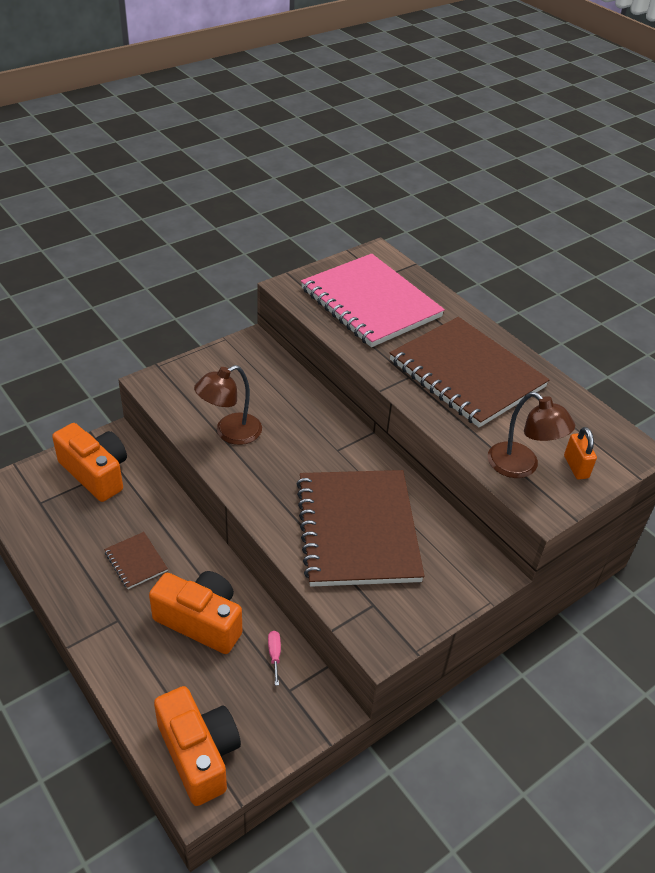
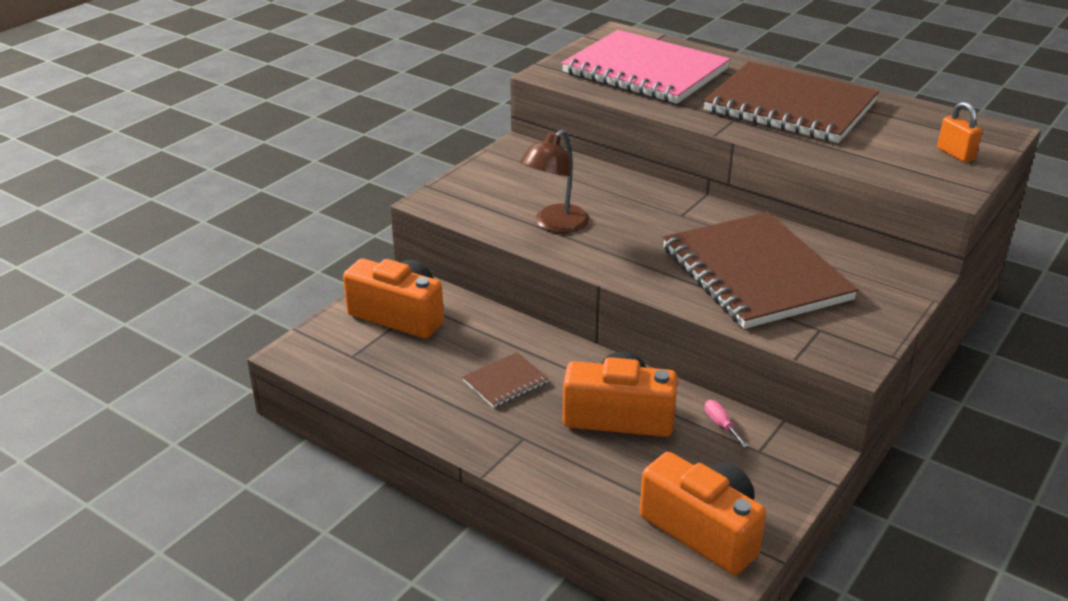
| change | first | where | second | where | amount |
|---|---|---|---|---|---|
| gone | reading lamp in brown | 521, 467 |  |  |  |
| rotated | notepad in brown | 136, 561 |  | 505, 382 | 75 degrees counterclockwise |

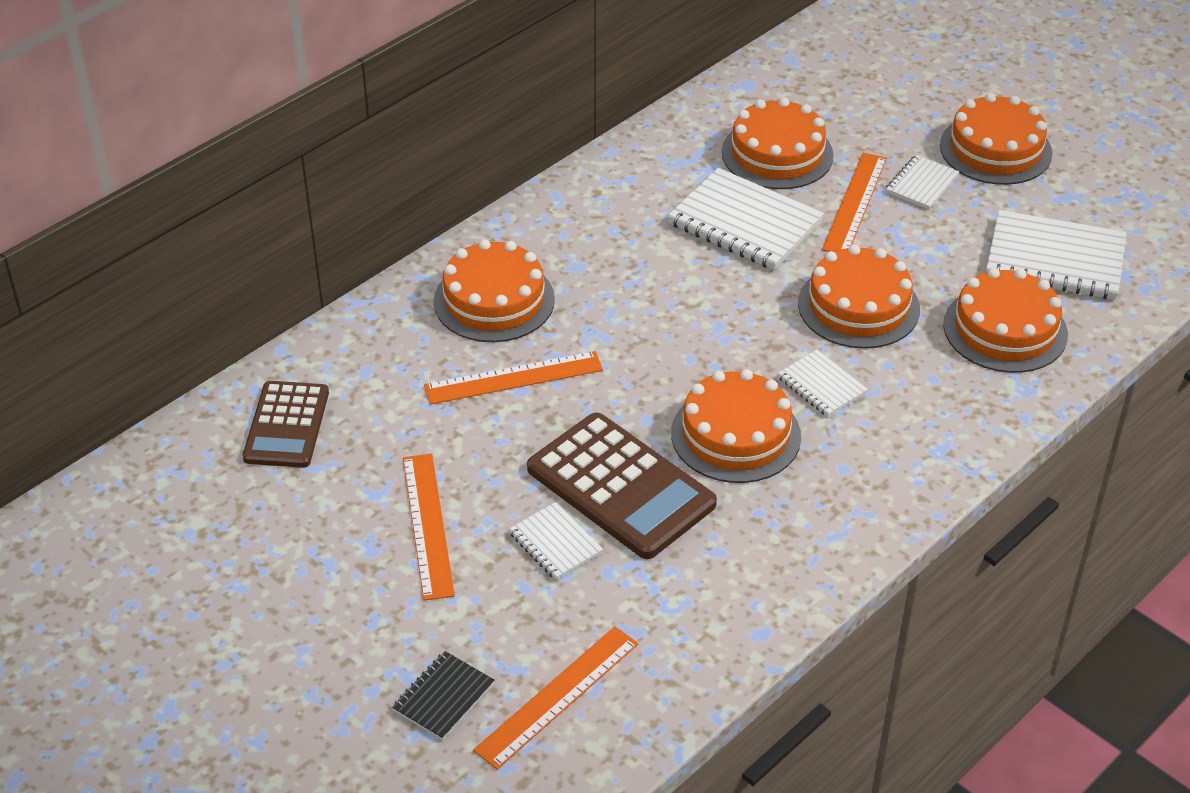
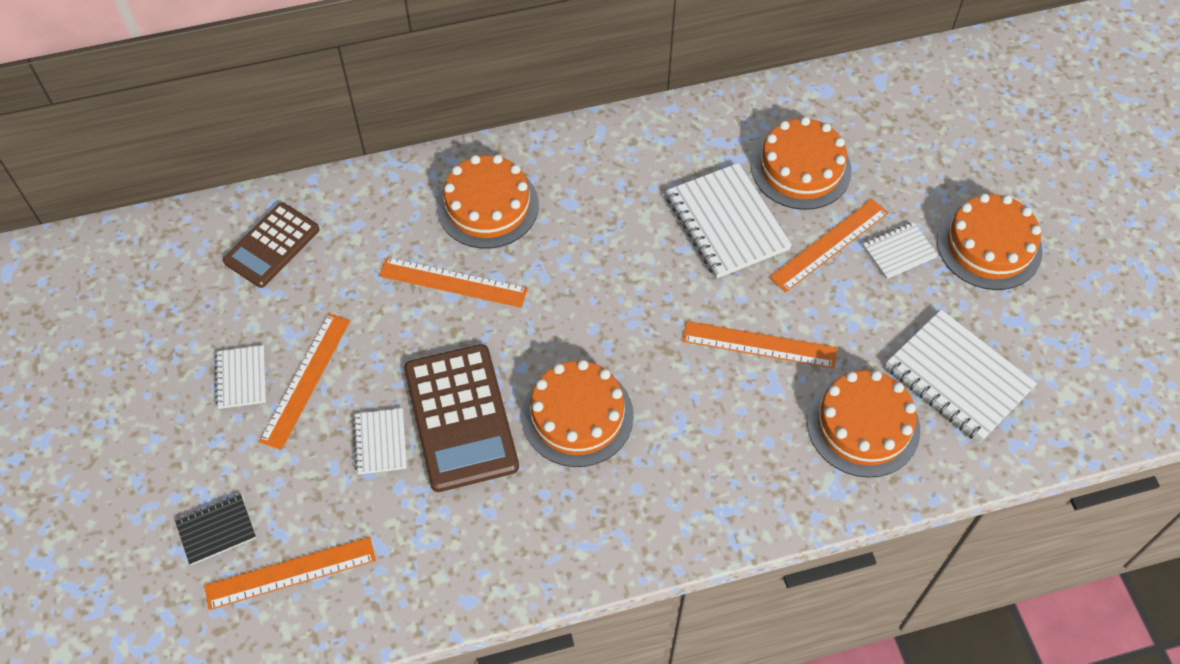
| change | first | where | second | where | amount |
|---|---|---|---|---|---|
| shifted | notepad in white | 821, 385 |  | 241, 378 |  |
| swapped | cake in bright orange | 858, 306 | measuring stick in bright orange | 759, 344 |  |

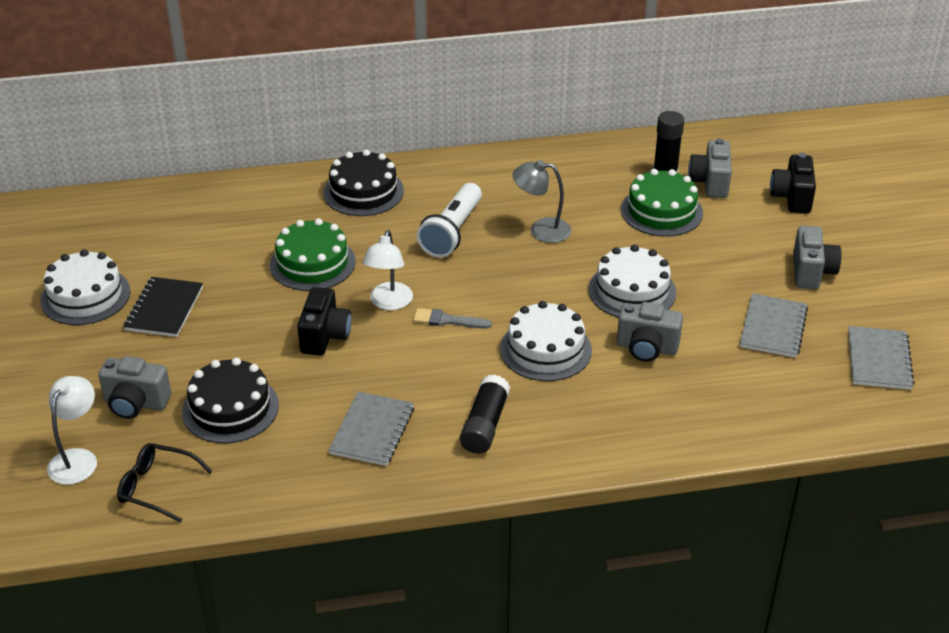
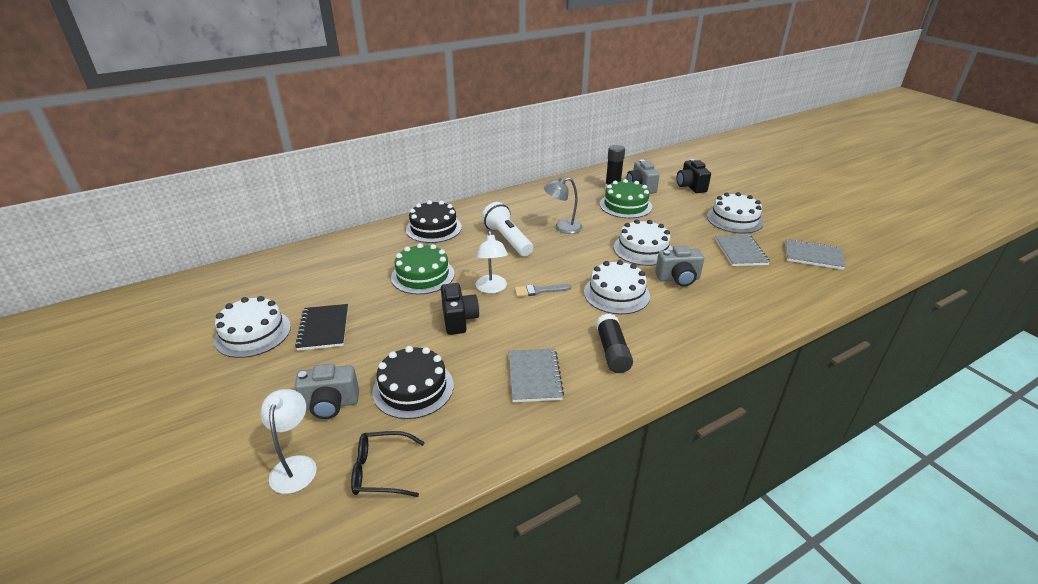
| change | first | where | second | where | amount |
|---|---|---|---|---|---|
| swapped | compact camera in grey | 811, 272 | cake in white | 734, 219 |  |
| rotated | pocket torch in white | 452, 232 |  | 507, 240 | 150 degrees clockwise |
| rotated | notepad in grey | 879, 360 |  | 813, 256 | 60 degrees counterclockwise |

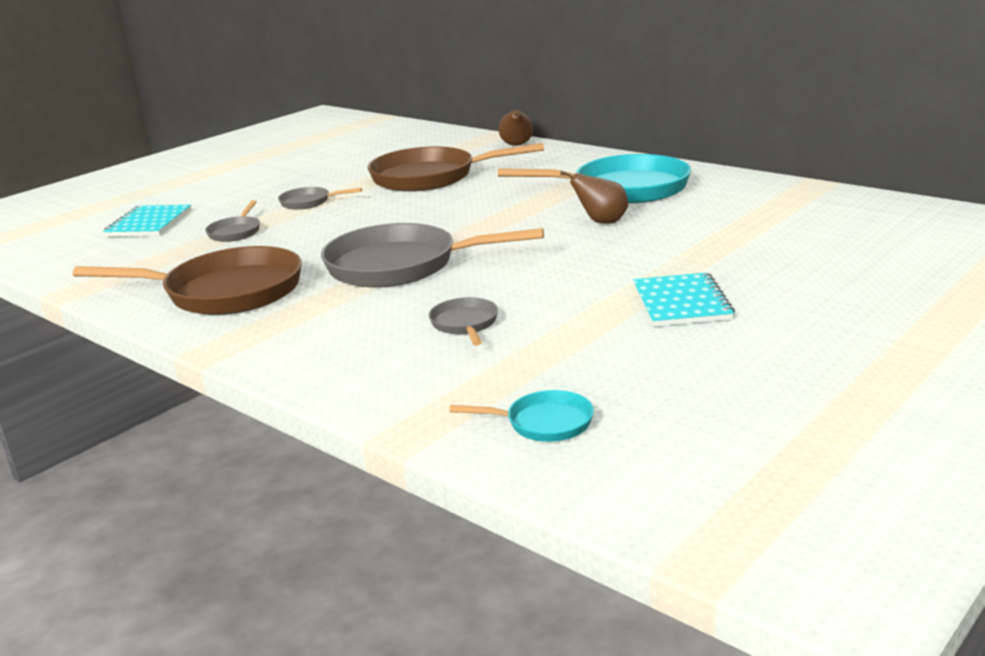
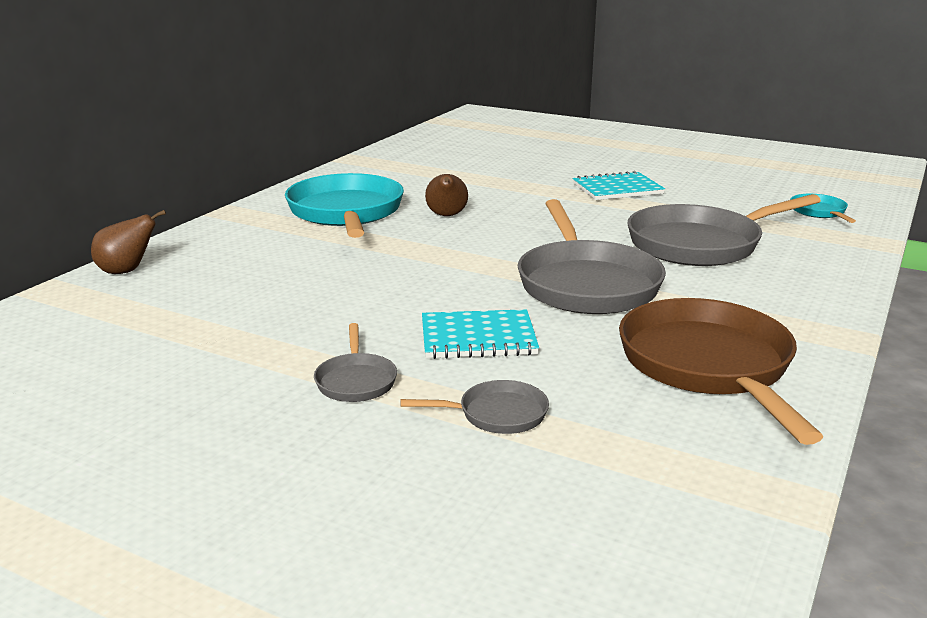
| change | first | where | second | where | amount |
|---|---|---|---|---|---|
| gone | pan in brown | 430, 177 |  |  |  |
| shifted | notepad in aqua | 149, 223 |  | 478, 337 |  |
| scaled | pan in grey | 465, 324 |  | 700, 244 | x2.17 |

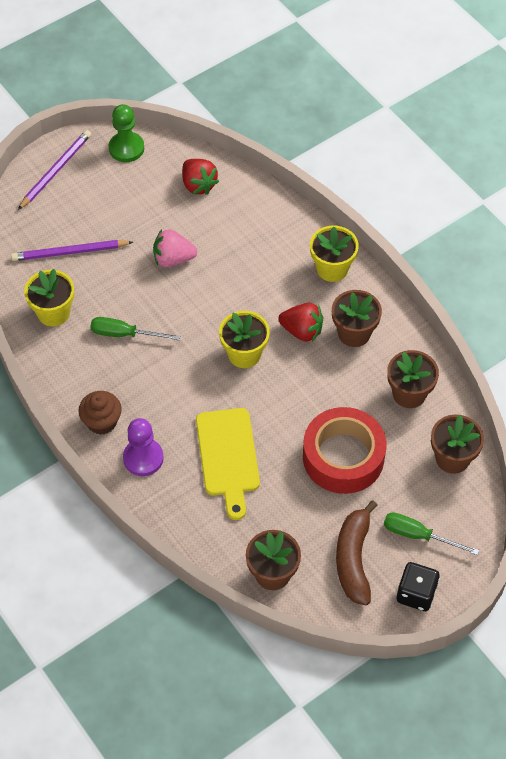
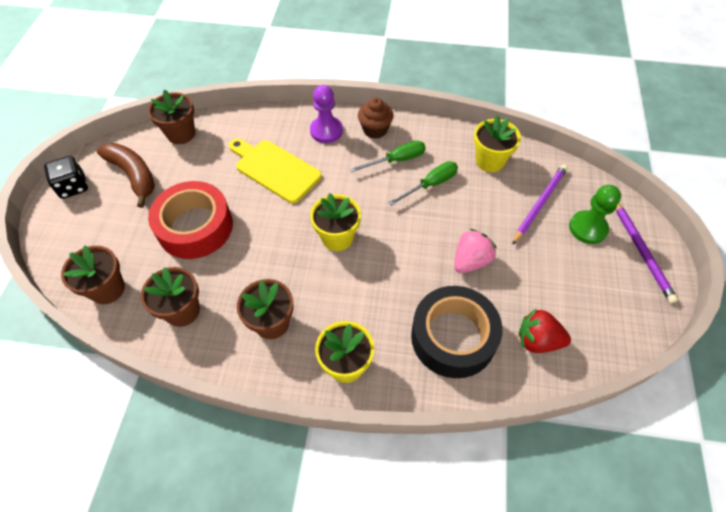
| change | first | where | second | where | amount |
|---|---|---|---|---|---|
| gone | toy strawberry in red | 302, 331 |  |  |  |
| new |  |  | sticky tape in jet-black | 453, 337 |  |
| shifted | chess pawn in emerald | 126, 148 |  | 587, 228 |  |
| shifted | hand screwdriver in emerald | 418, 535 |  | 396, 160 |  |

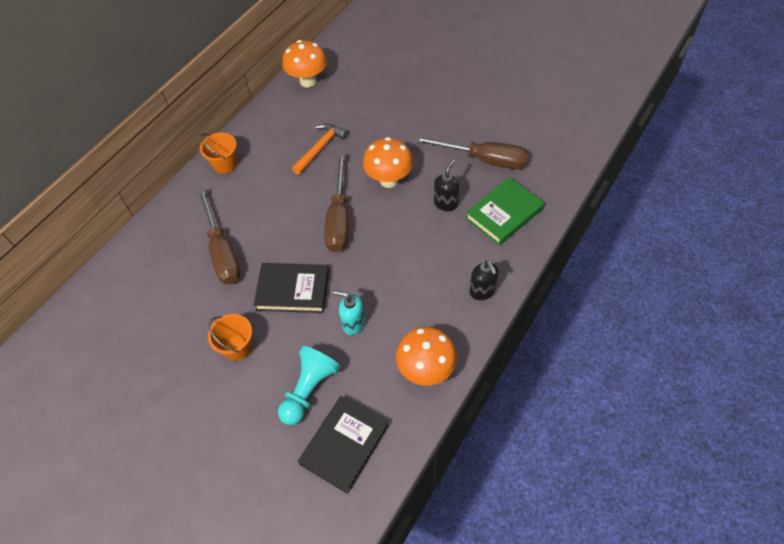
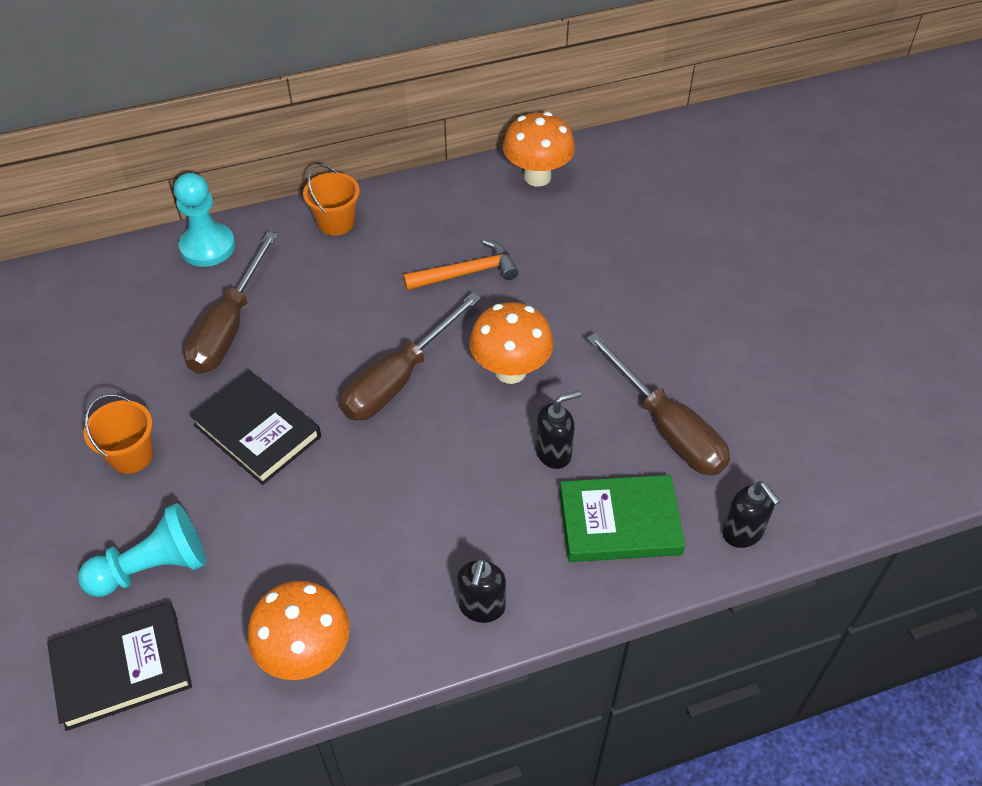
| change | first | where | second | where | amount |
|---|---|---|---|---|---|
| gone | soap dispenser in aqua | 353, 323 |  |  |  |
| new |  |  | chess pawn in aqua | 207, 247 |  |
| new |  |  | soap dispenser in jet-black | 743, 532 |  |

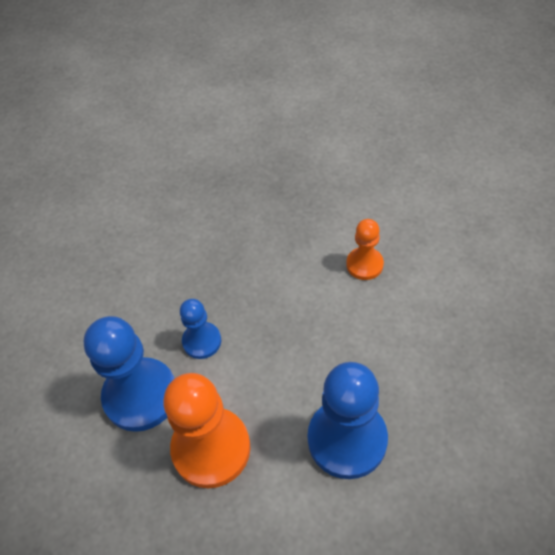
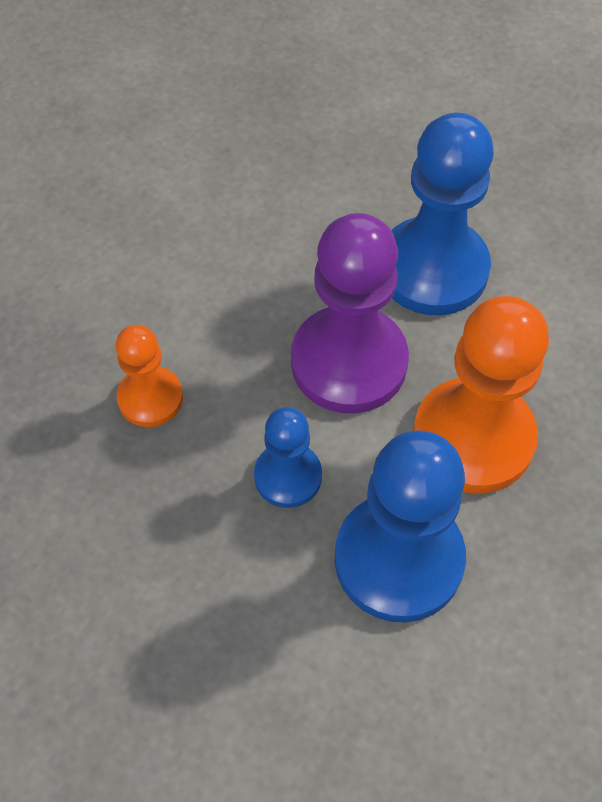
| change | first | where | second | where | amount |
|---|---|---|---|---|---|
| new |  |  | chess pawn in royal purple | 349, 362 |  |
| shifted | chess pawn in bright orange | 364, 264 |  | 150, 398 |  |

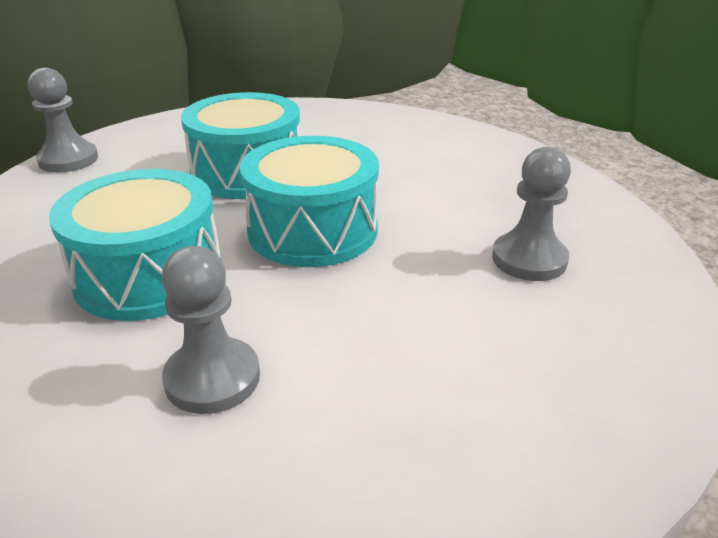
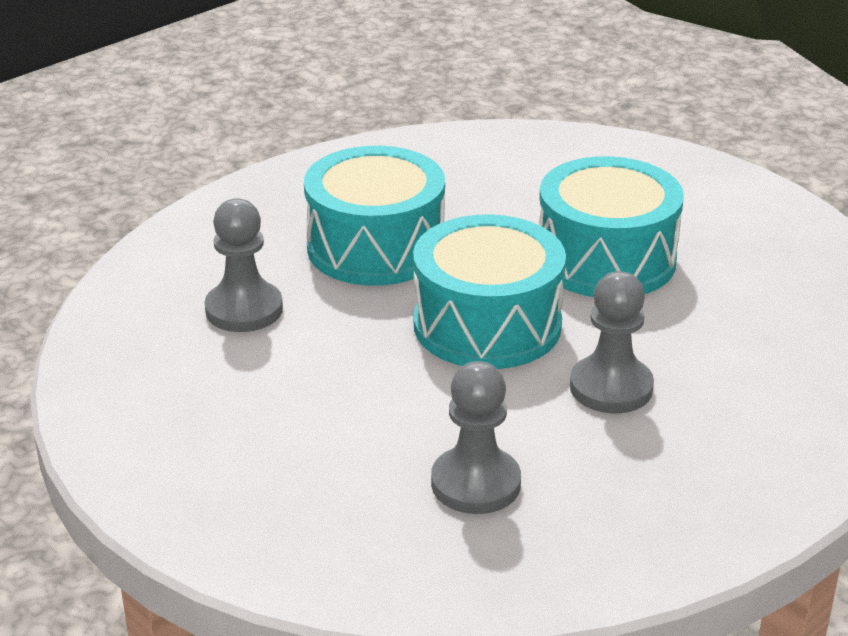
| change | first | where | second | where | amount |
|---|---|---|---|---|---|
| shifted | chess pawn in grey | 68, 160 |  | 611, 387 |  |

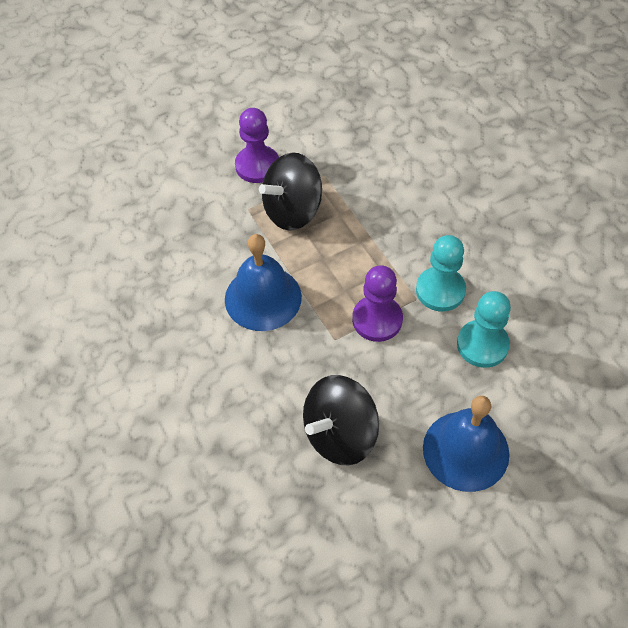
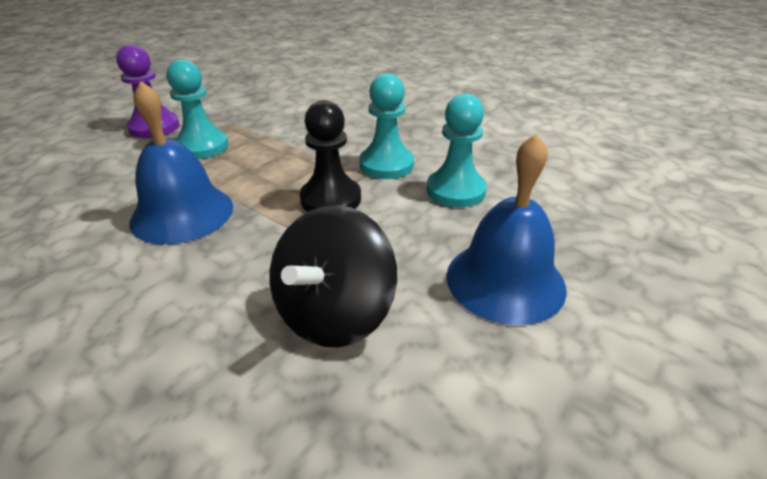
| change | first | where | second | where | amount |
|---|---|---|---|---|---|
| swapped | spinning top in jet-black | 293, 211 | chess pawn in aqua | 202, 146 |  |
| repainted | chess pawn in royal purple | 377, 320 | chess pawn in jet-black | 331, 199 |  |

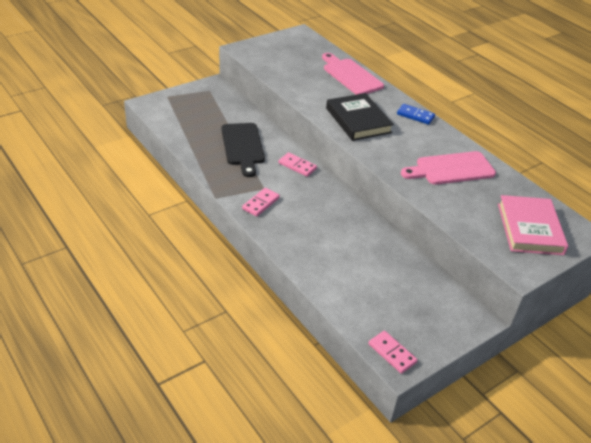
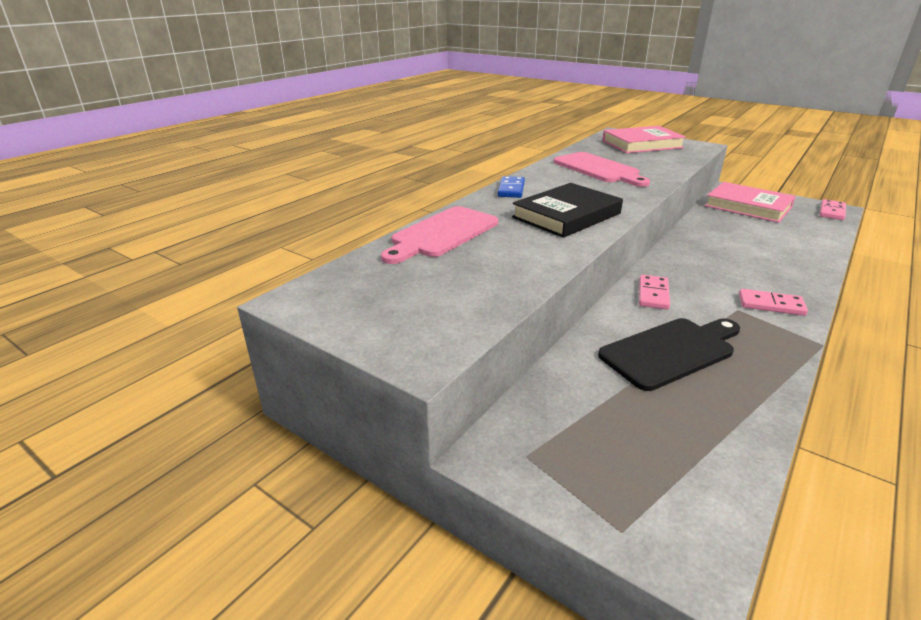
| change | first | where | second | where | amount |
|---|---|---|---|---|---|
| new |  |  | hardcover in rosy | 748, 206 |  |

